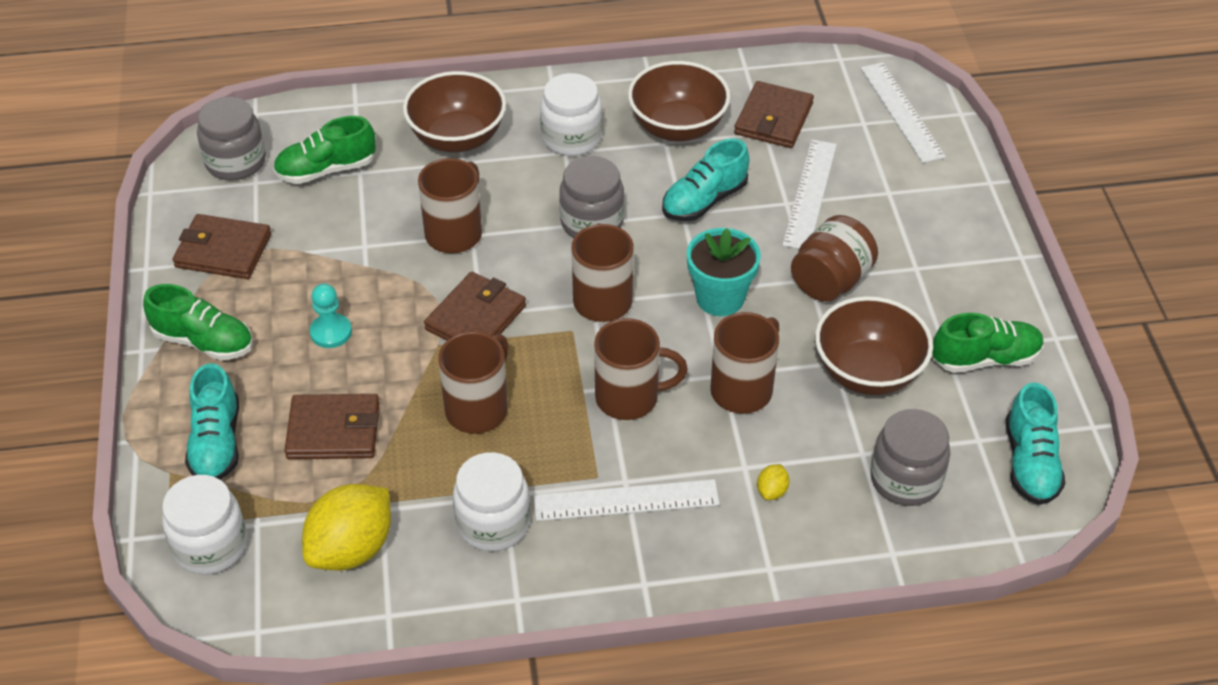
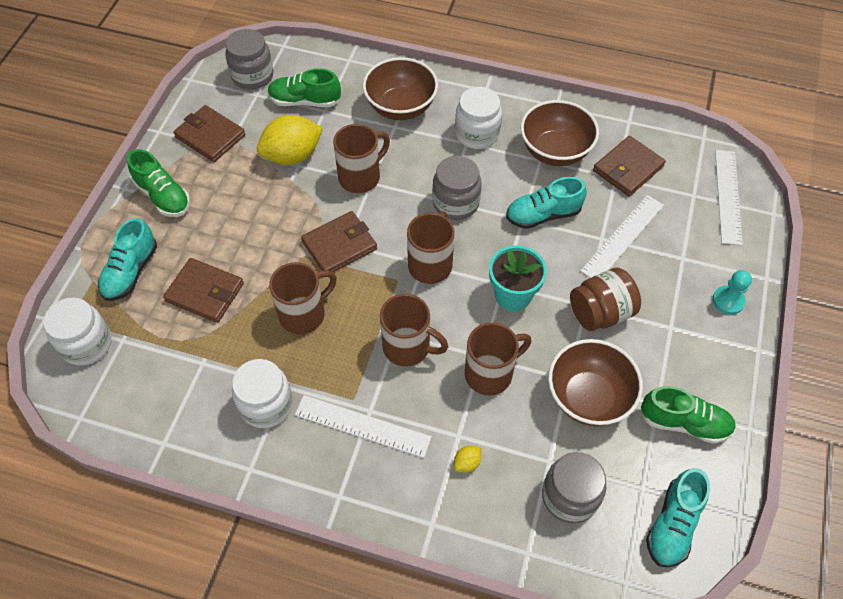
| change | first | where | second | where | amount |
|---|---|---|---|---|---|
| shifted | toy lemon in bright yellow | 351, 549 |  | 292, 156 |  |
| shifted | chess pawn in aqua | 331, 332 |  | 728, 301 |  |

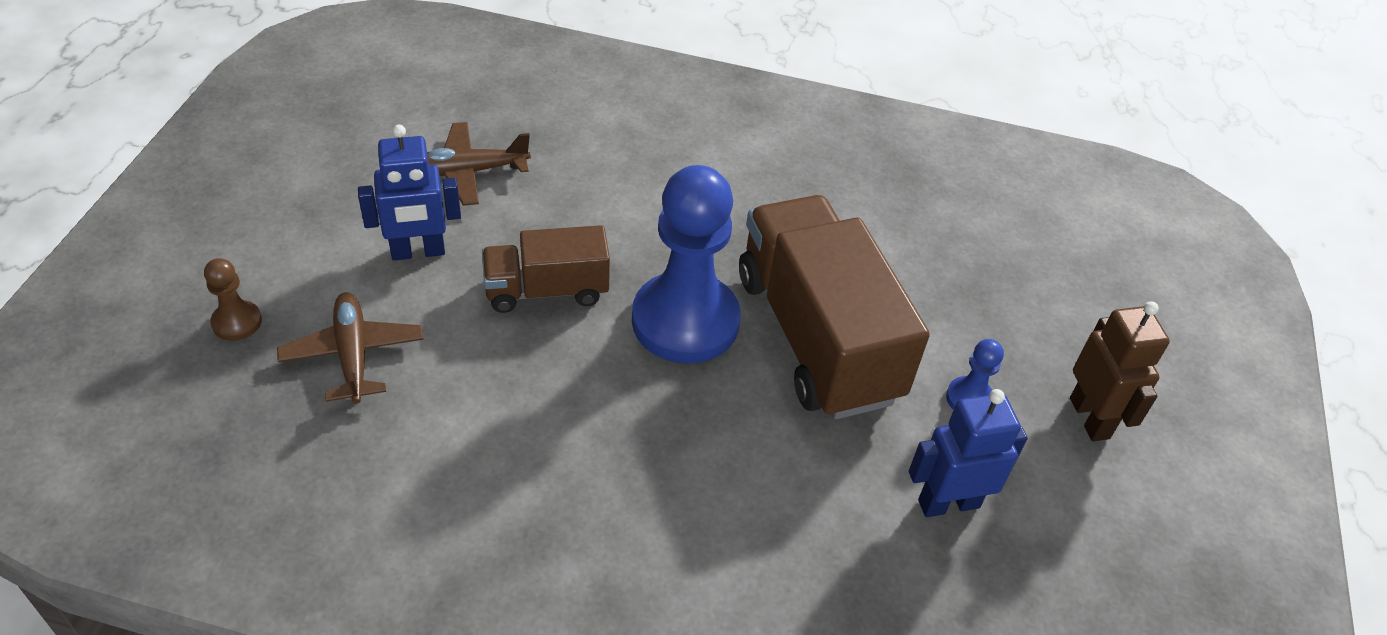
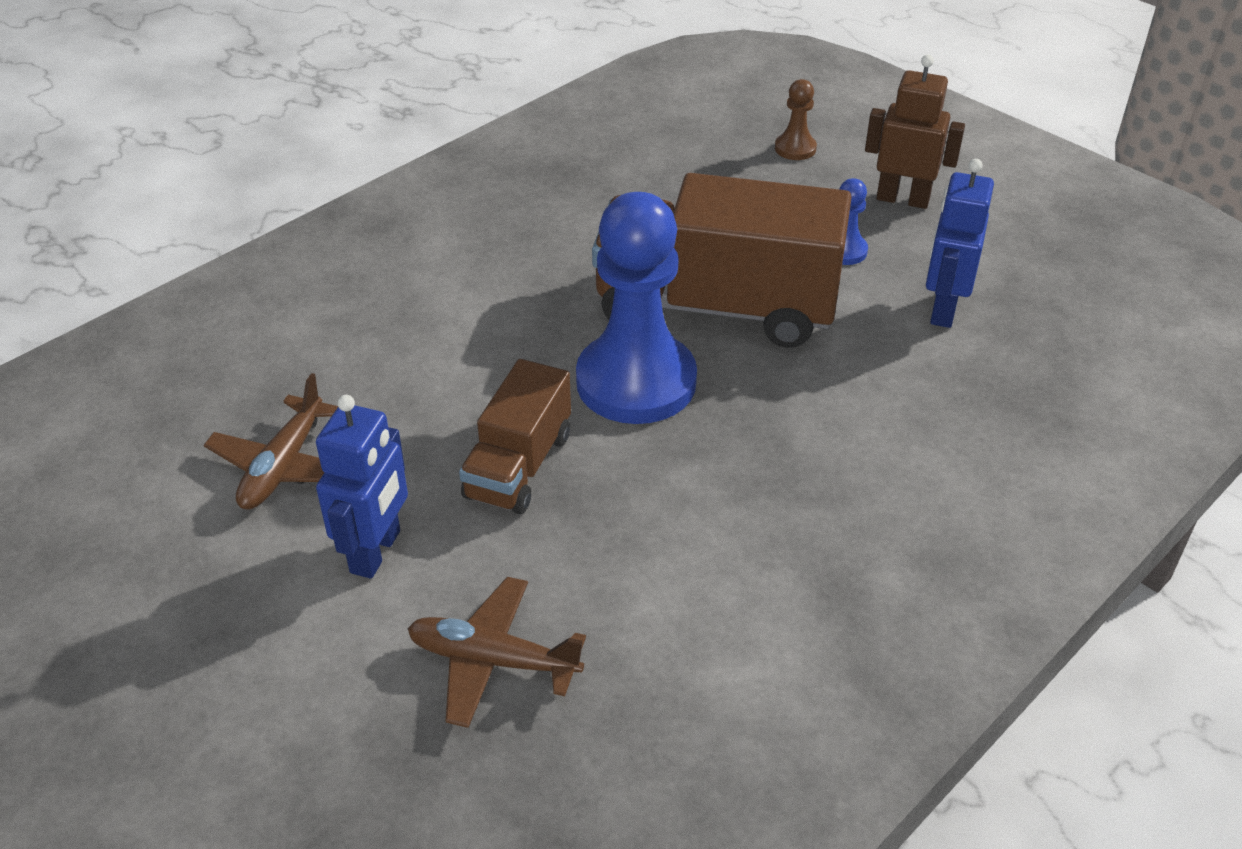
| change | first | where | second | where | amount |
|---|---|---|---|---|---|
| shifted | chess pawn in brown | 237, 322 |  | 795, 148 |  |

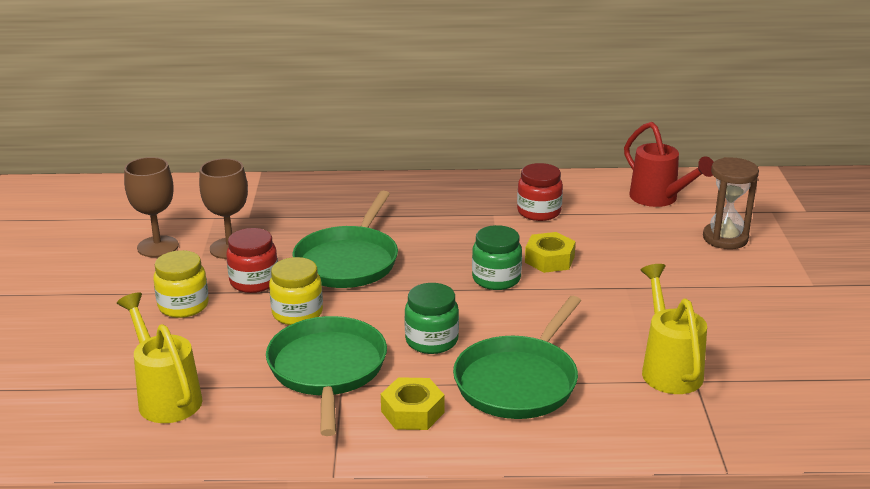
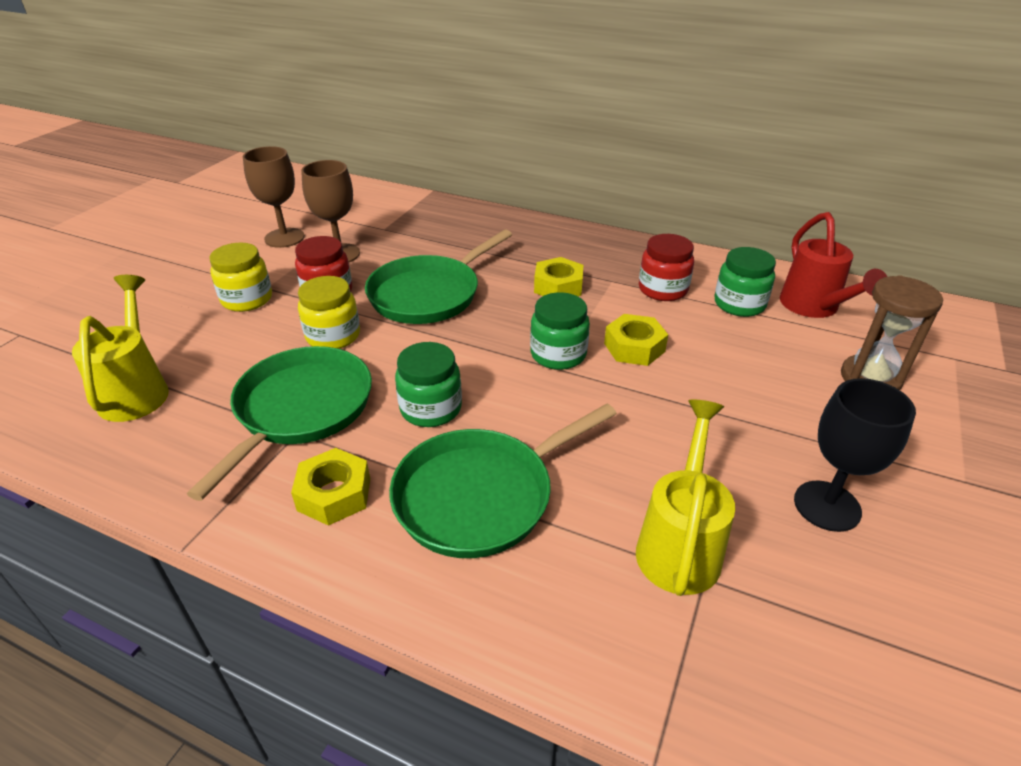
| change | first | where | second | where | amount |
|---|---|---|---|---|---|
| new |  |  | hexagon nut in bright yellow | 558, 286 |  |
| new |  |  | jar in emerald | 739, 304 |  |
| new |  |  | wine glass in jet-black | 827, 506 |  |

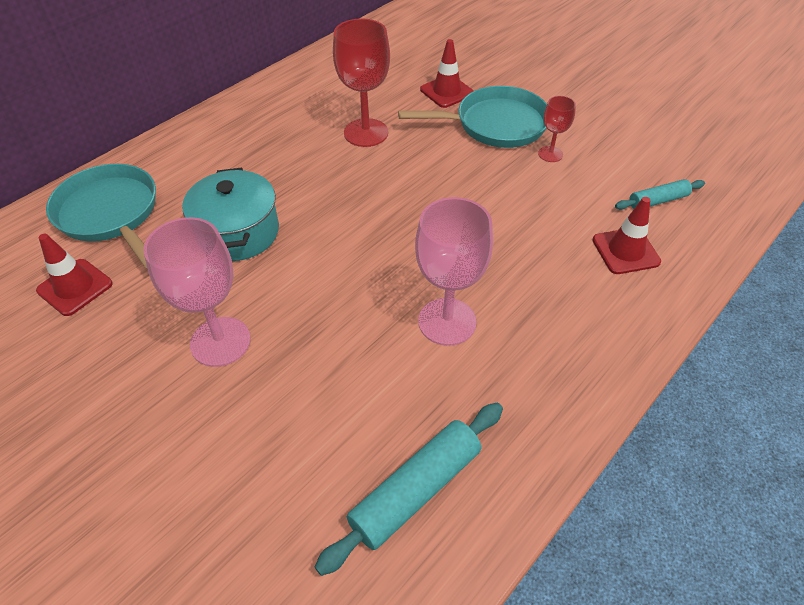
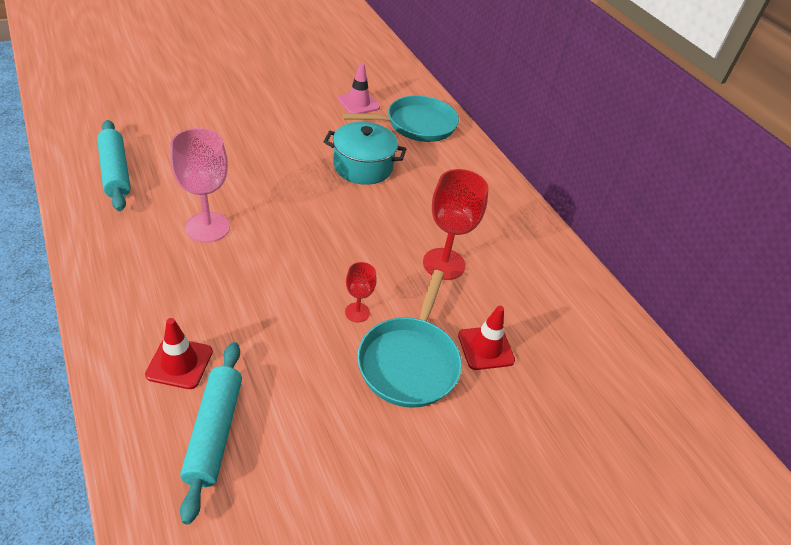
| change | first | where | second | where | amount |
|---|---|---|---|---|---|
| gone | wine glass in rosy | 220, 341 |  |  |  |
| shifted | wine glass in red | 550, 154 |  | 357, 312 |  |
| repainted | traffic cone in red | 75, 287 | traffic cone in rosy | 358, 103 |  |
| scaled | pastry roller in aqua | 658, 201 |  | 214, 432 | x1.70 |

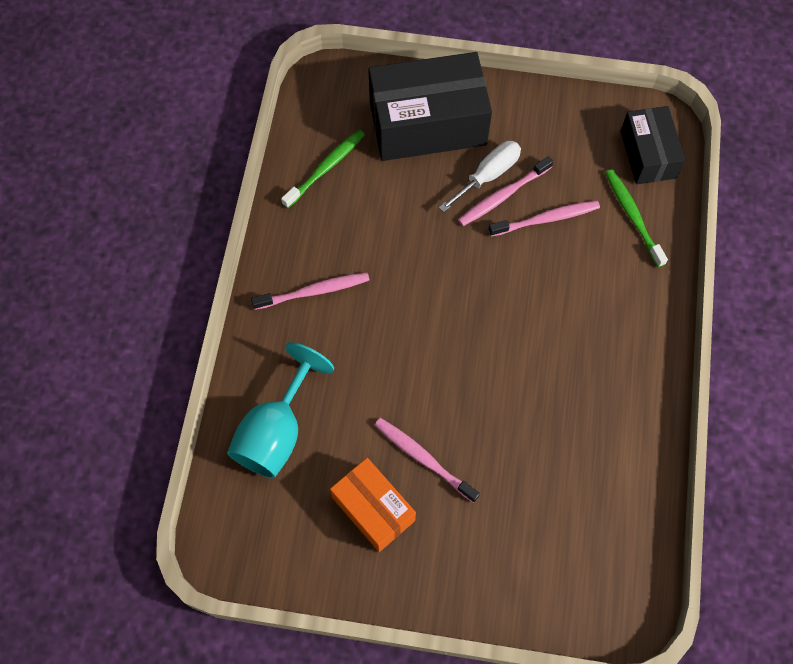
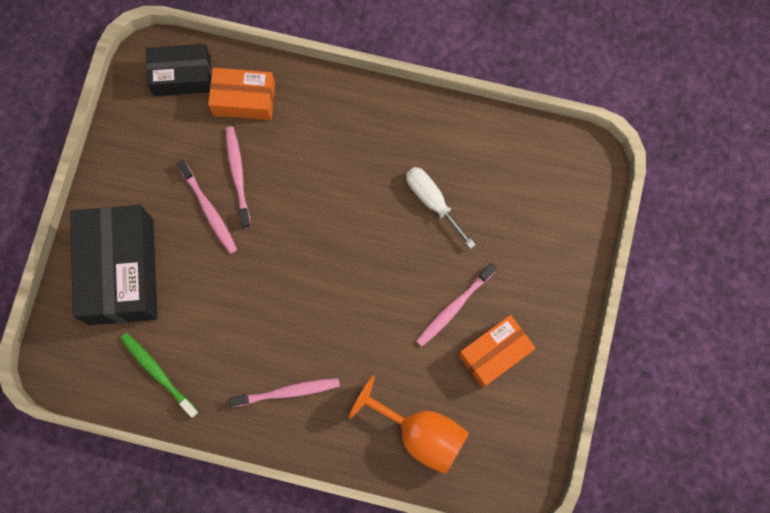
| change | first | where | second | where | amount |
|---|---|---|---|---|---|
| shifted | hand screwdriver in white | 488, 175 |  | 432, 201 |  |
| swapped | dental brush in emerald | 633, 216 | parcel in bright orange | 244, 99 |  |
| repainted | wine glass in aqua | 276, 432 | wine glass in bright orange | 420, 433 |  |
| rotated | dental brush in rosy | 314, 291 |  | 288, 392 | 90 degrees clockwise |

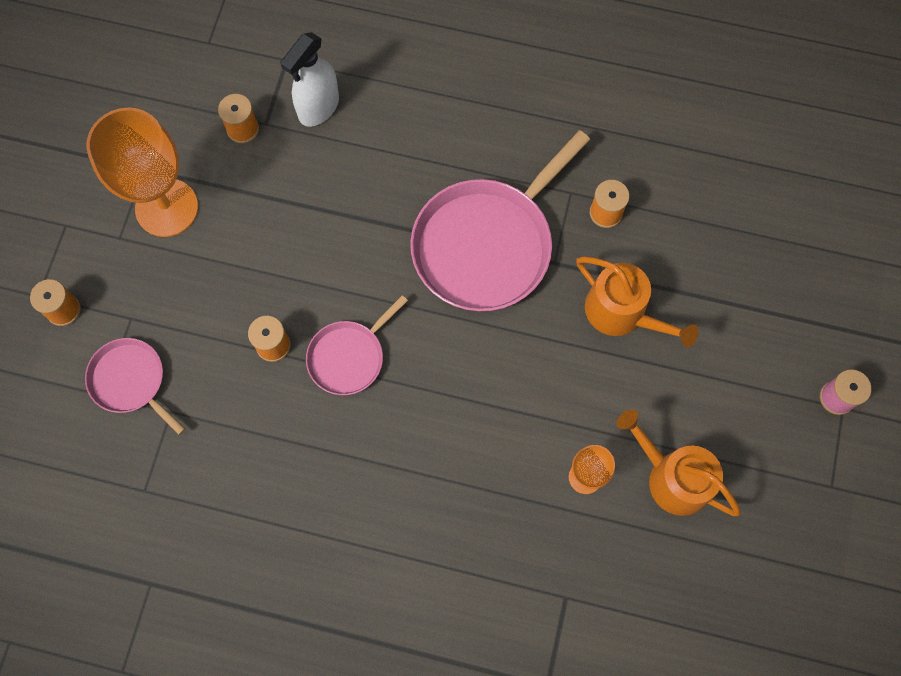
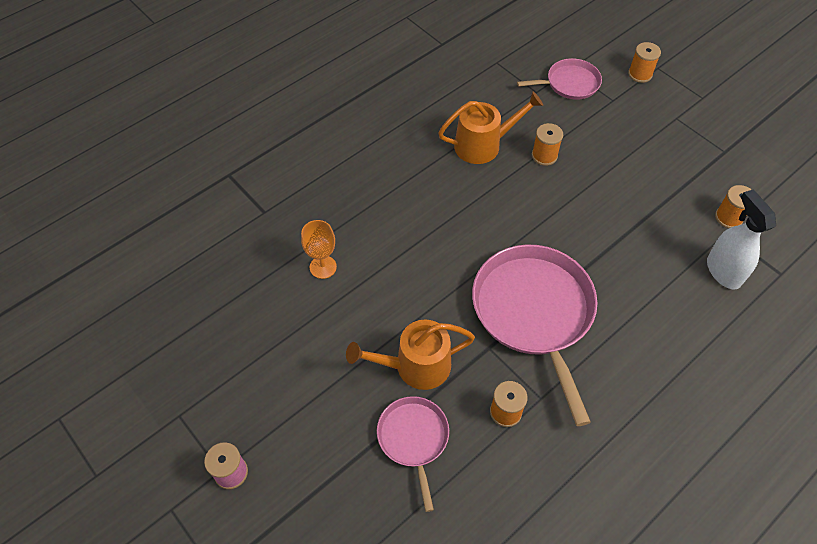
| change | first | where | second | where | amount |
|---|---|---|---|---|---|
| gone | wine glass in bright orange | 166, 208 |  |  |  |
| shifted | pan in rosy | 349, 357 |  | 413, 439 |  |
| shifted | sprinkling can in bright orange | 672, 478 |  | 483, 145 |  |

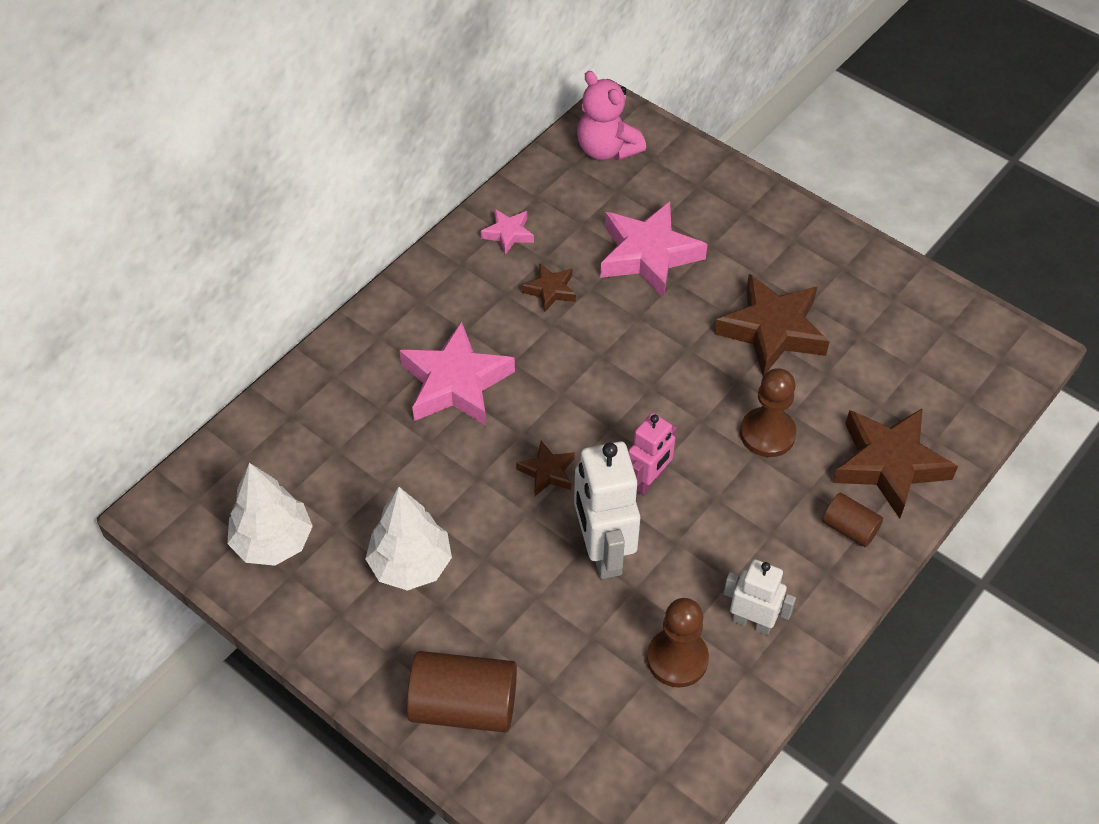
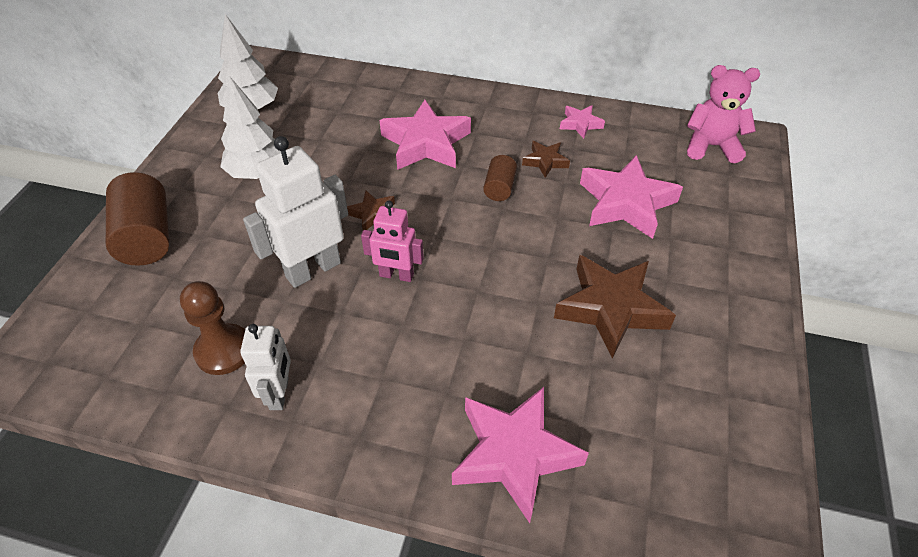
| change | first | where | second | where | amount |
|---|---|---|---|---|---|
| gone | chess pawn in brown | 767, 434 |  |  |  |
| shifted | cylinder in brown | 849, 528 |  | 499, 188 |  |
| repainted | star in brown | 889, 465 | star in rosy | 514, 454 |  |
| rotated | teddy bear in rosy | 606, 149 |  | 711, 146 | 75 degrees clockwise |

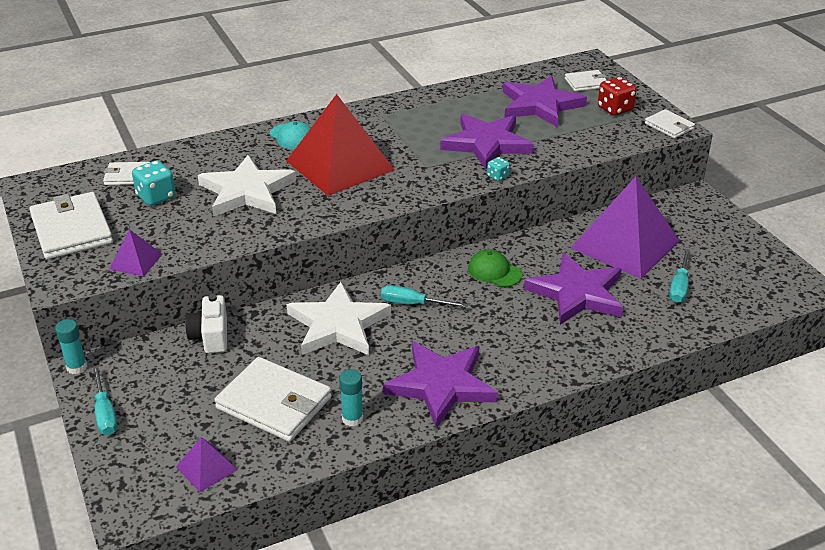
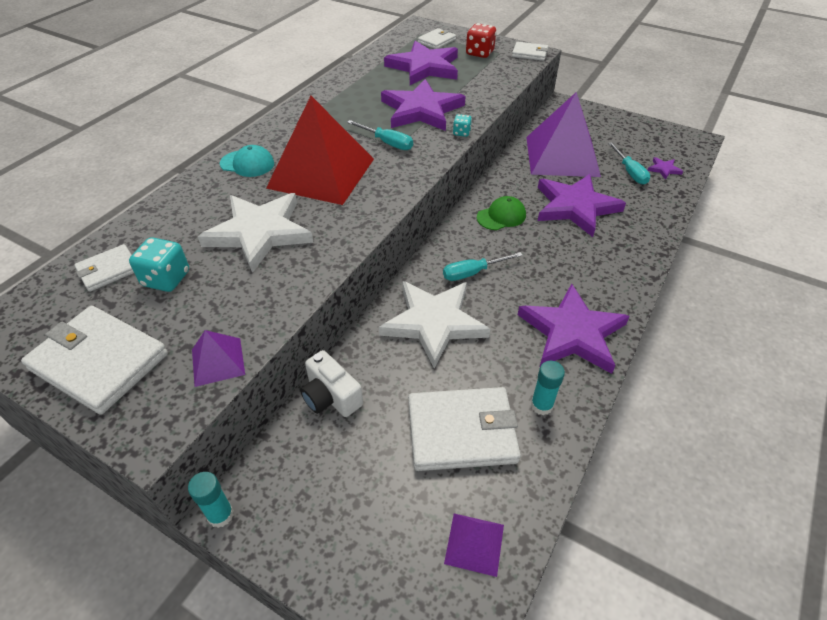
| change | first | where | second | where | amount |
|---|---|---|---|---|---|
| new |  |  | star in royal purple | 664, 169 |  |
| shifted | hand screwdriver in aqua | 105, 413 |  | 387, 143 |  |
| rotated | baseball cap in emerald | 494, 271 |  | 501, 216 | 150 degrees clockwise |

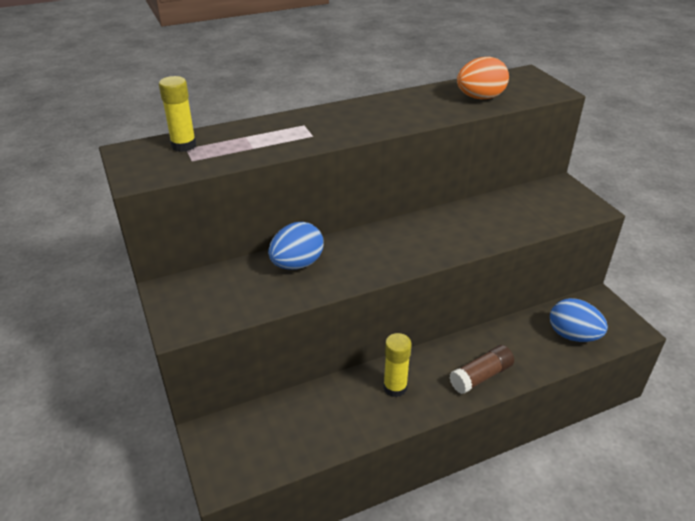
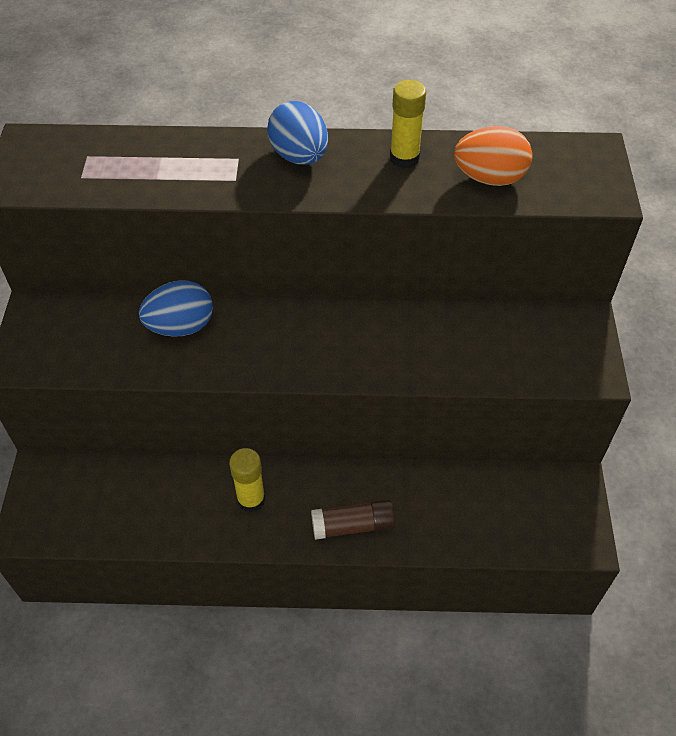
| change | first | where | second | where | amount |
|---|---|---|---|---|---|
| shifted | stick of glue in bright yellow | 183, 145 |  | 404, 158 |  |
| shifted | toy egg in cobalt | 572, 335 |  | 299, 156 |  |

